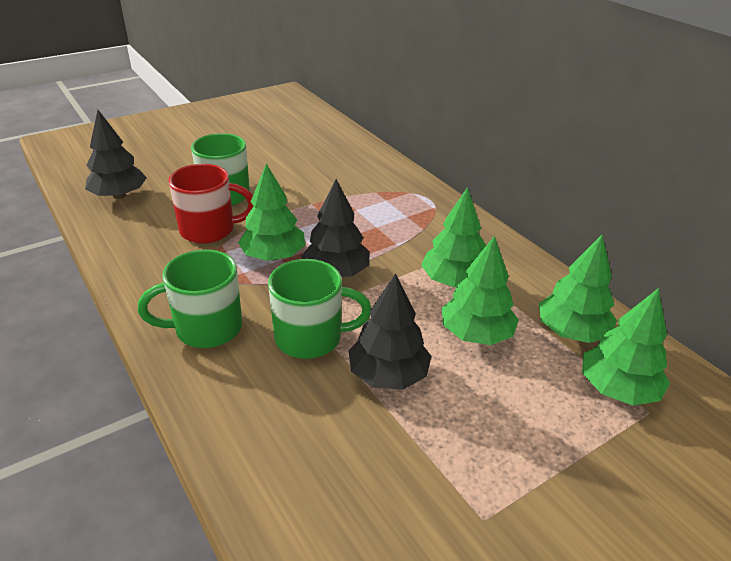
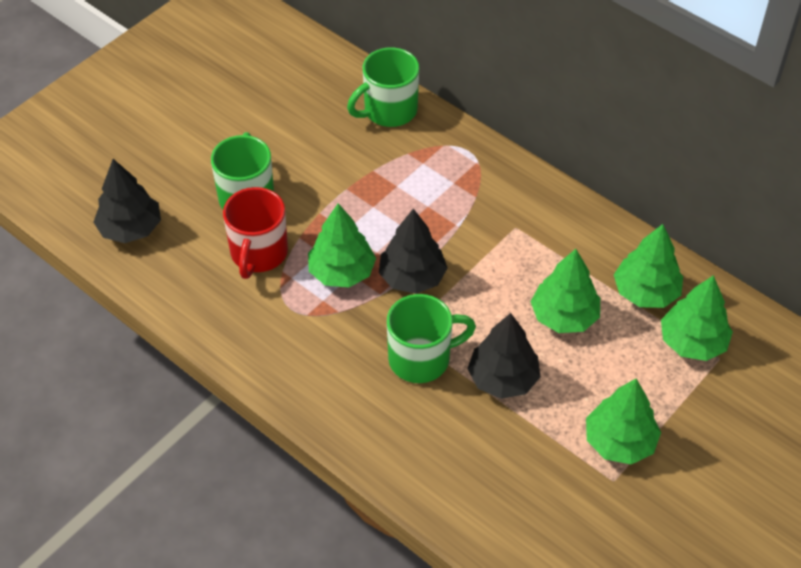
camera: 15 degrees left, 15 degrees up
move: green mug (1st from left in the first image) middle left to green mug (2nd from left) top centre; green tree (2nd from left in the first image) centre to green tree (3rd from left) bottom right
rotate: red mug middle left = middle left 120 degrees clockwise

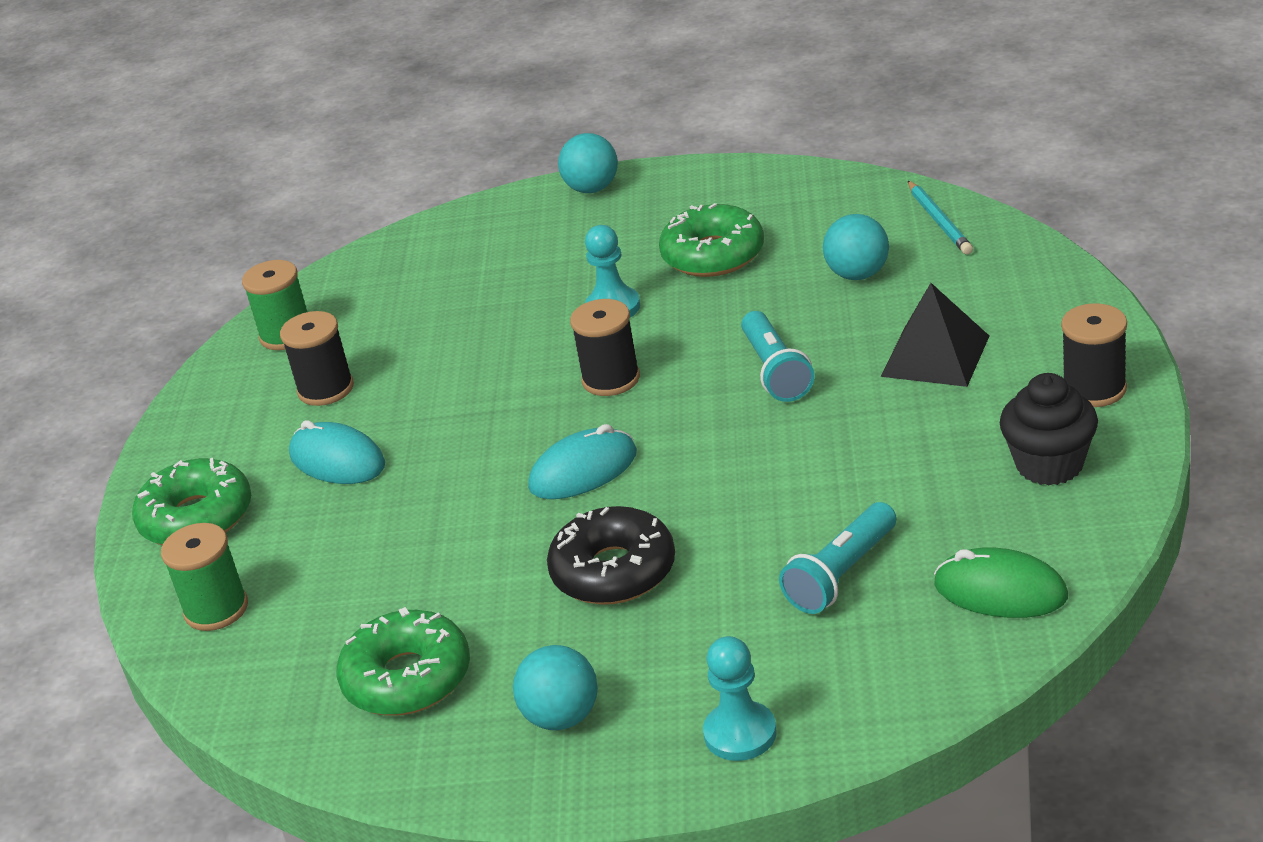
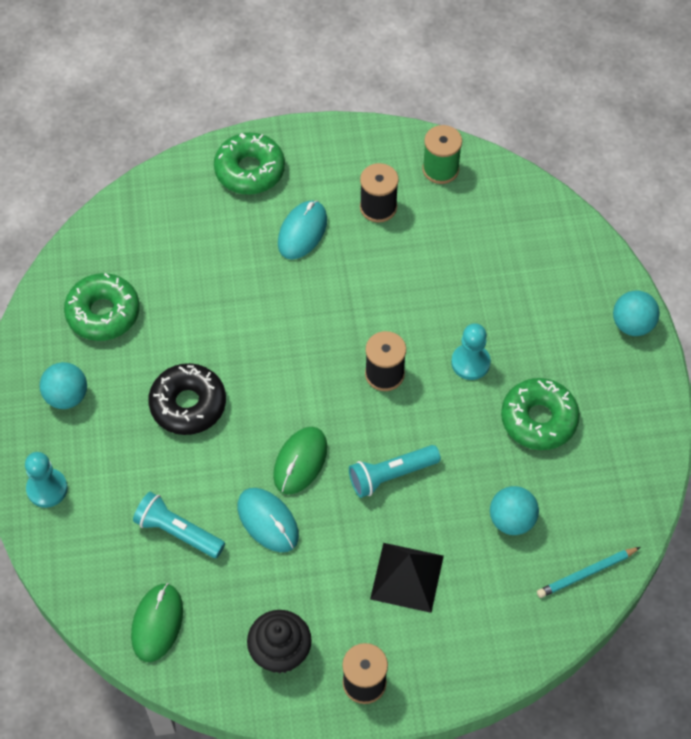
camera: 75 degrees right, 25 degrees up
delete: green spool (1st from left) bottom left
insert: green mouse (2nd from left) centre
move: turquoise mouse (2nd from left in the first image) centre to turquoise mouse (1st from left) bottom centre

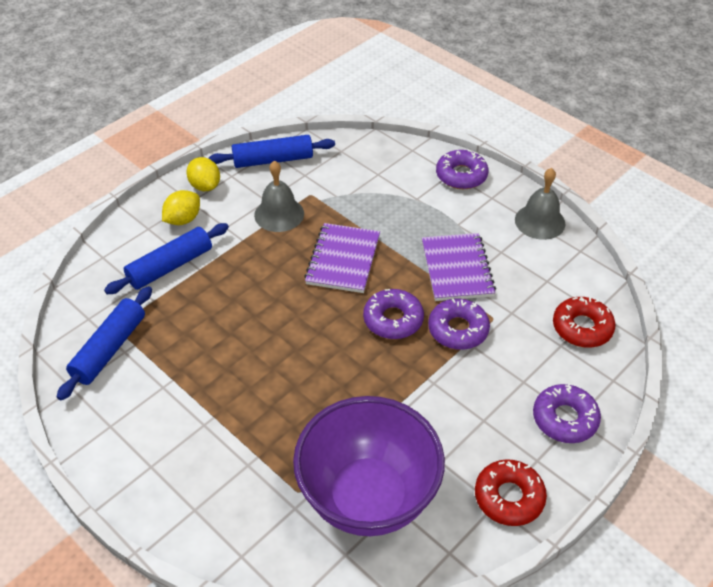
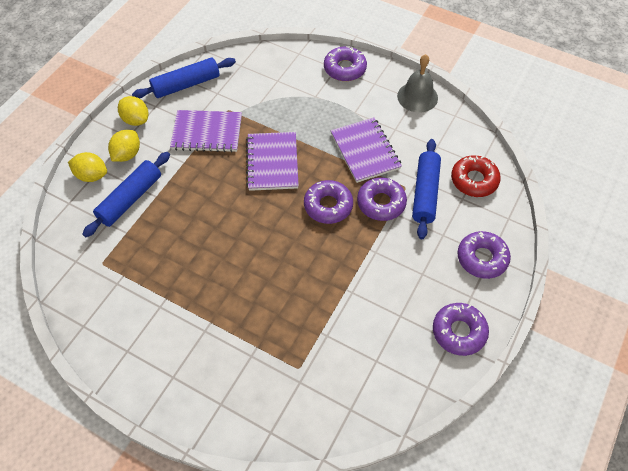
camera: 15 degrees left, 10 degrees up
delete: purple bowl bottom centre
insert: yellow lemon (1st from left) middle left
move: blue rolling pin (1st from left in the first image) middle left to blue rolling pin (3rd from left) middle right
replace: grey bell (1st from left) centre to purple notebook (1st from left) top left
recolor: red donut (1st from left) bottom right to purple donut (4th from left) bottom right

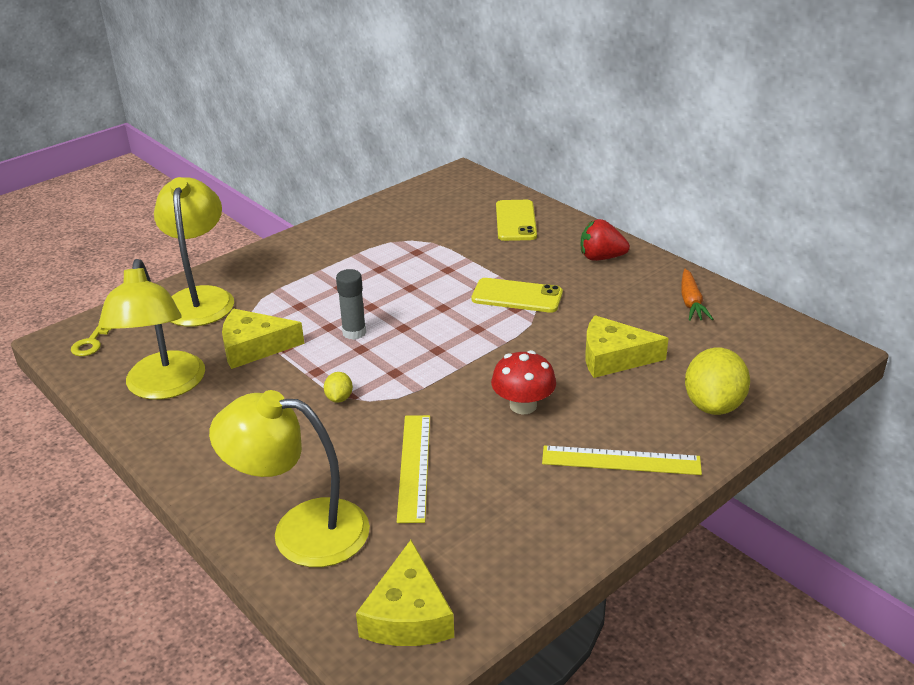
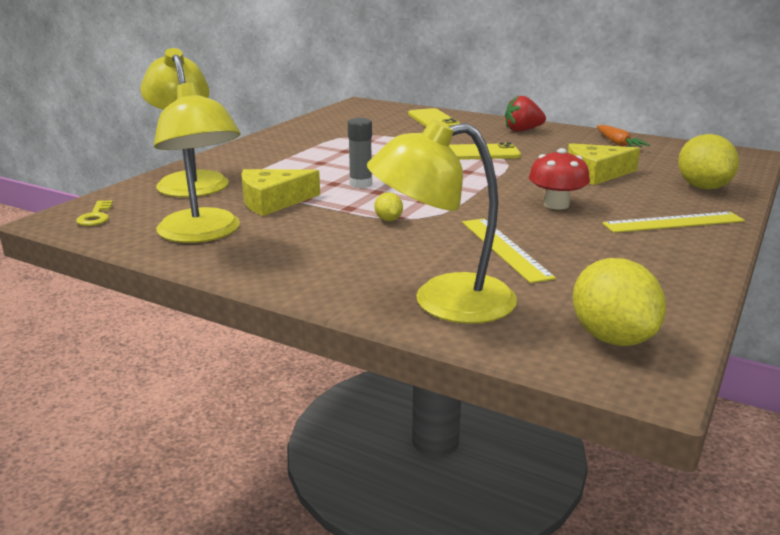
camera: 20 degrees left, 10 degrees down
replace: yellow cheese (2nd from left) bottom centre to yellow lemon (2nd from left) middle right

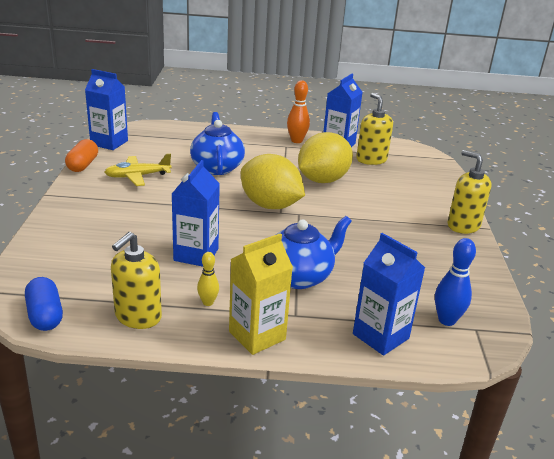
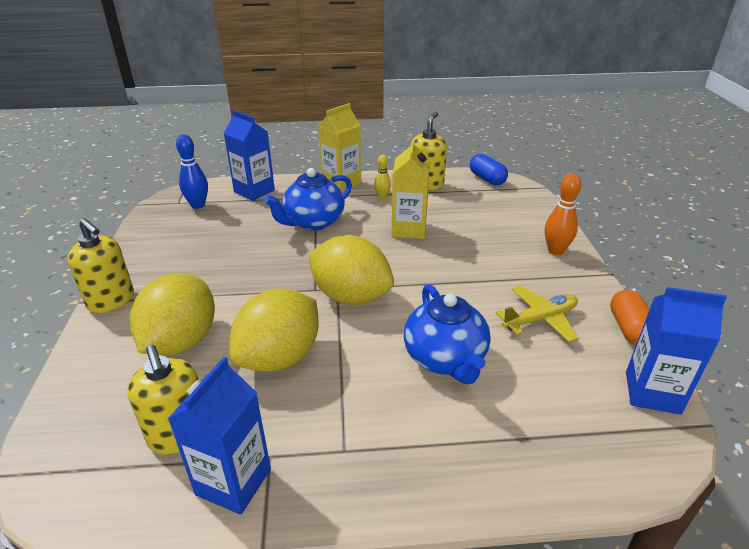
camera: 175 degrees right, 5 degrees up
insert: yellow lemon (1st from left) middle left
move: orange bowling pin top centre to middle right
recolor: blue carton (2nd from left) centre to yellow carton (2nd from left) centre

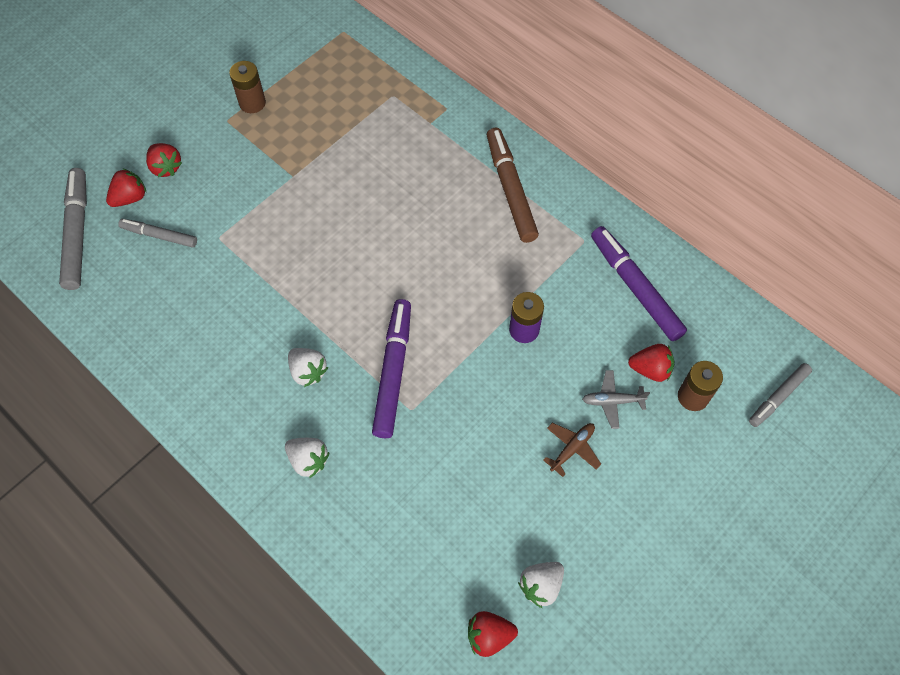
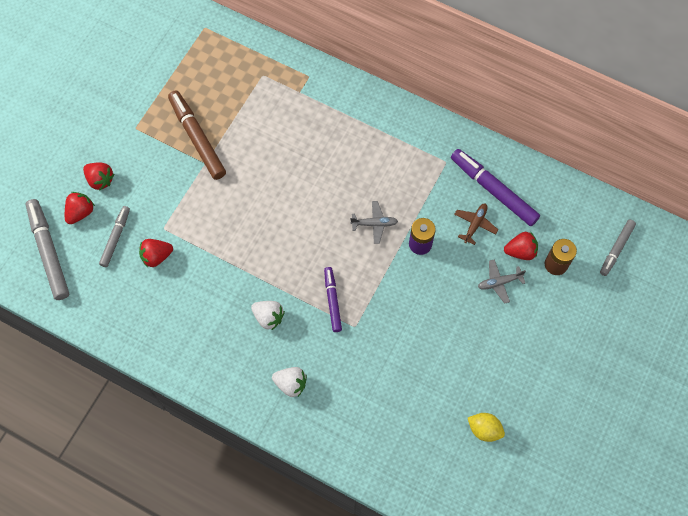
camera: 15 degrees left, 5 degrees up
delete: brown battery (1st from left) top left
insert: grey plane (1st from left) centre
move: red strawberry (3rd from left) bottom centre to middle left; brown marker top centre to top left; brown plane bottom centre to middle right
replace: white strawberry (3rd from left) bottom centre to yellow lemon bottom right
rotate: grey marker (2nd from left) middle left = middle left 105 degrees clockwise
resize: purple marker (1st from left) centre = centre x0.60

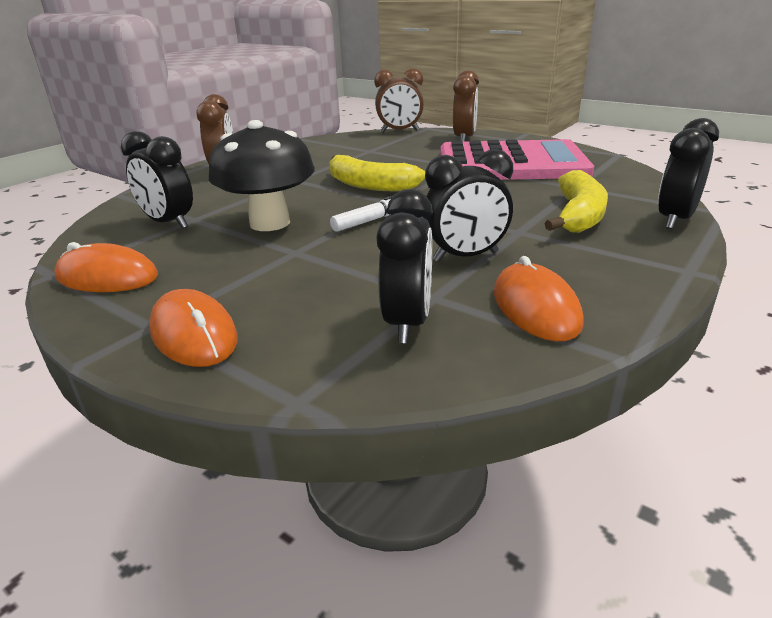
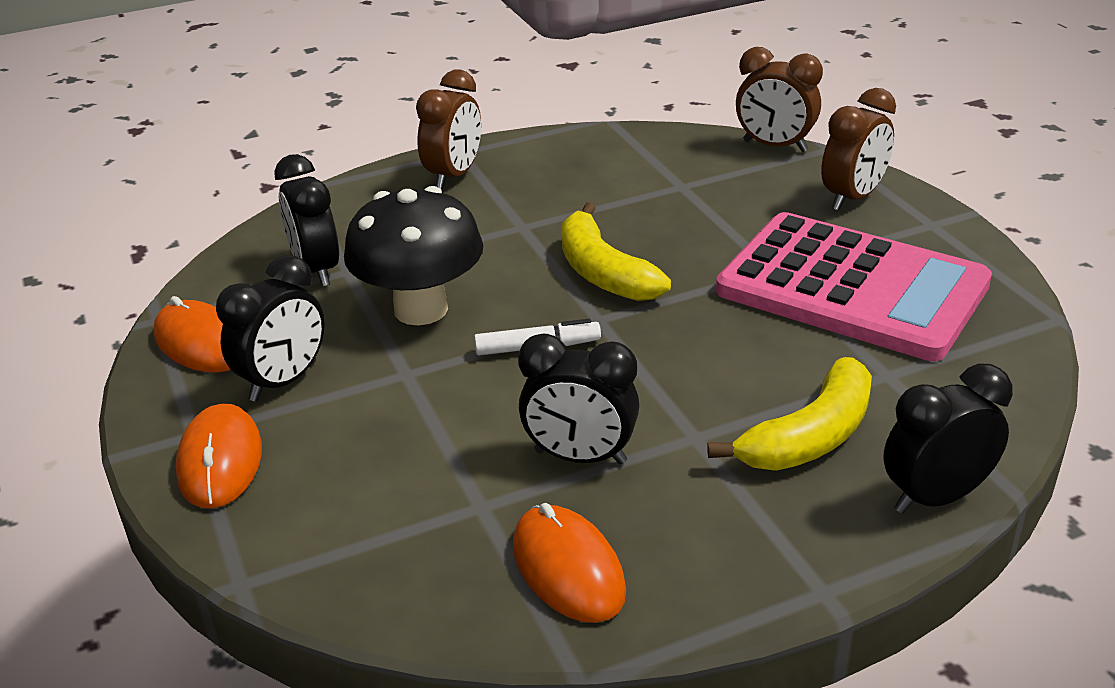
camera: 30 degrees right, 5 degrees up
move: black clock (2nd from left in the first image) centre to black clock (1st from left) middle left
rotate: orange mouse (3rd from left) middle right = bottom centre 45 degrees counterclockwise

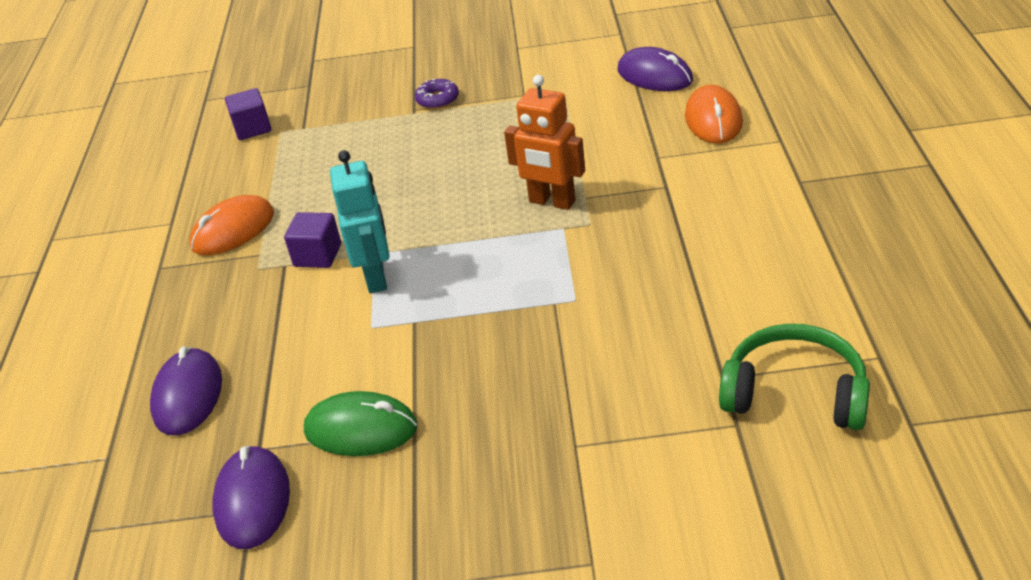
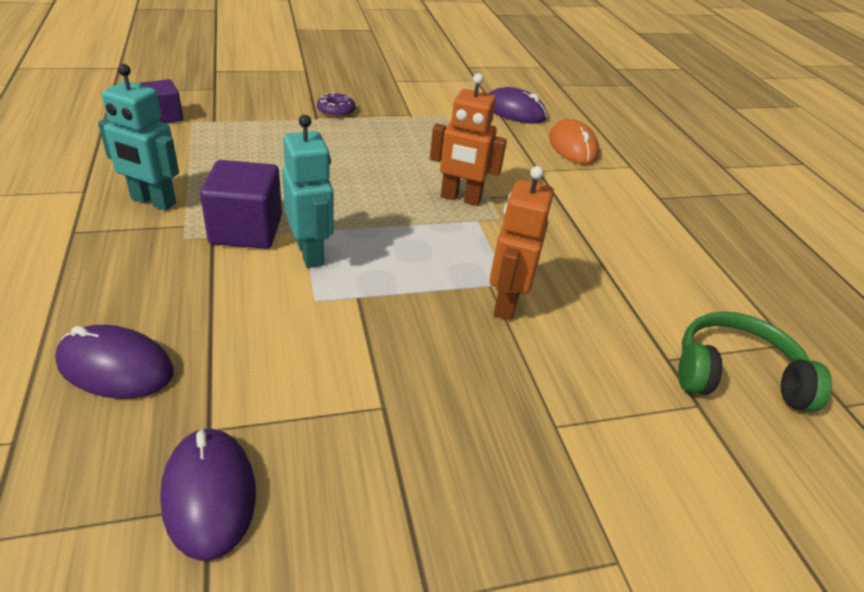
camera: 20 degrees left, 0 degrees up
delete: green mouse bottom centre
insert: orange robot (2nd from left) centre
replace: orange mouse (1st from left) middle left to turquoise robot (1st from left) top left
rotate: purple mouse (1st from left) bottom left = middle left 60 degrees counterclockwise
resize: purple cube (2nd from left) middle left = middle left x1.56

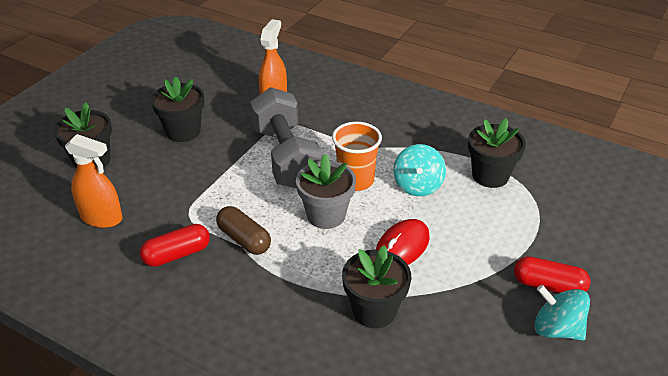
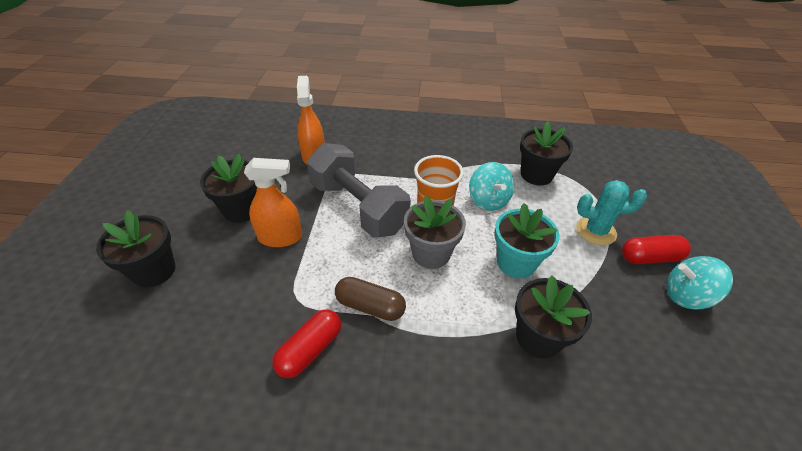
camera: 25 degrees left, 5 degrees up
insert: turquoise cactus middle right
move: orange spray bottle (1st from left) middle left to centre
replace: red mouse centre to turquoise flower pot centre

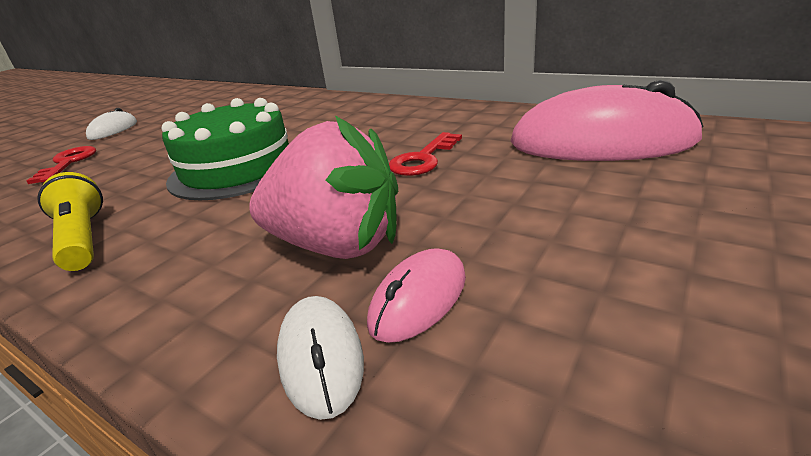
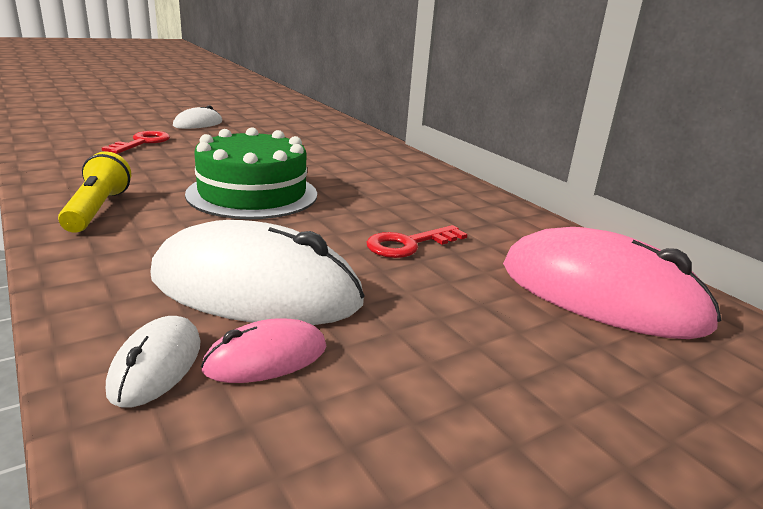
camera: 20 degrees right, 5 degrees down
replace: pink strawberry centre to white mouse (3rd from left) centre

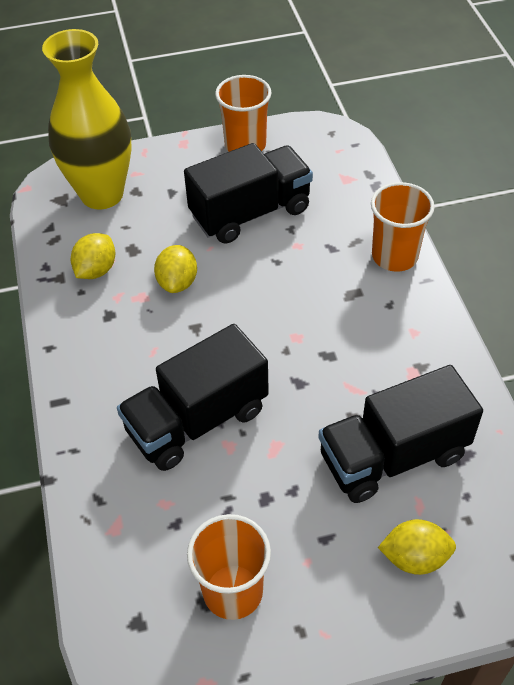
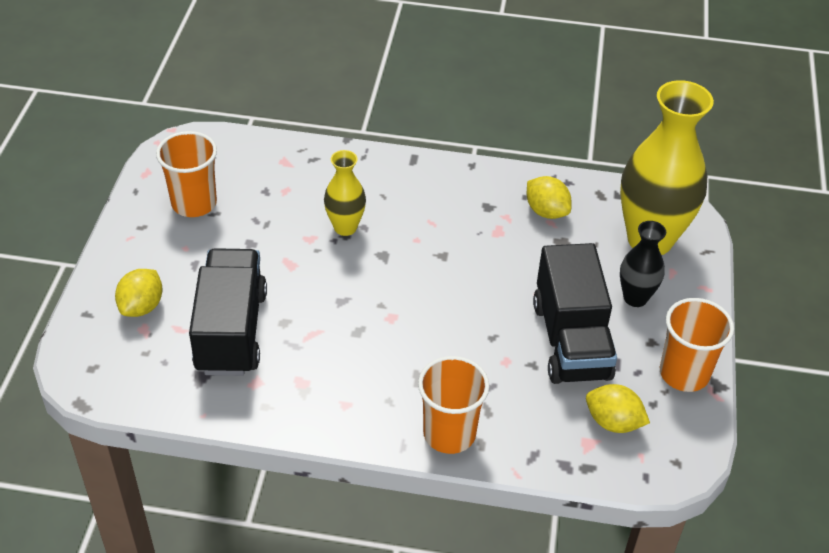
camera: 110 degrees right, 5 degrees down
insert: black vase middle right
move: yellow lemon (2nd from left in the first image) centre to yellow lemon (3rd from left) bottom right
replace: black truck (1st from left) centre to yellow vase (1st from left) centre

